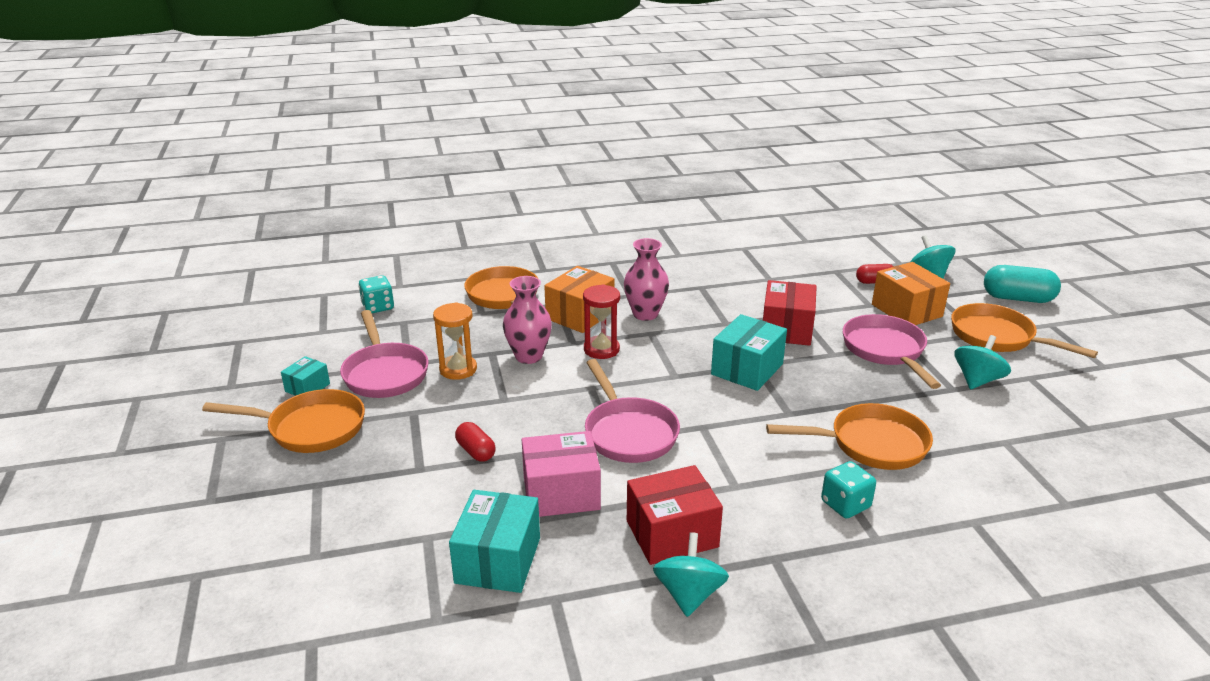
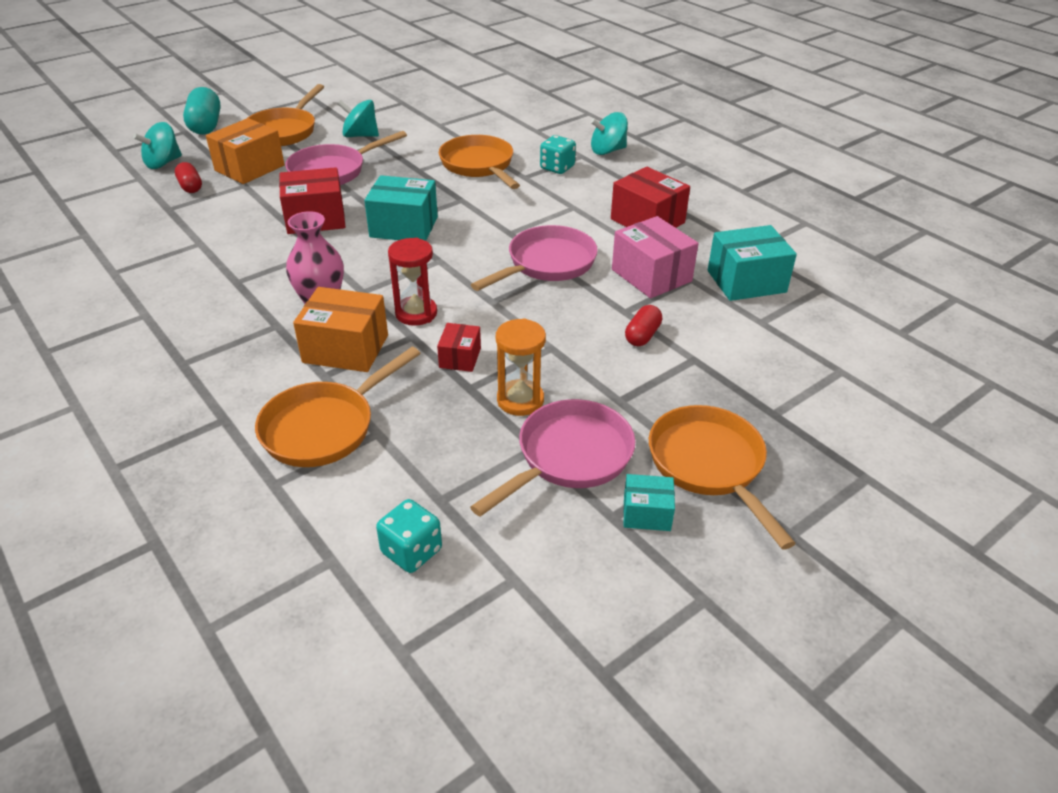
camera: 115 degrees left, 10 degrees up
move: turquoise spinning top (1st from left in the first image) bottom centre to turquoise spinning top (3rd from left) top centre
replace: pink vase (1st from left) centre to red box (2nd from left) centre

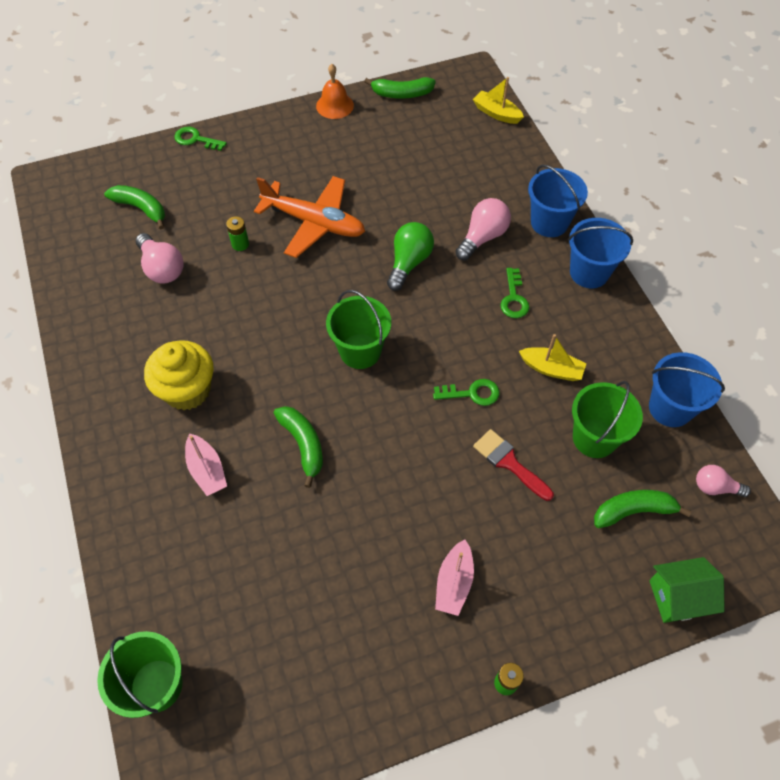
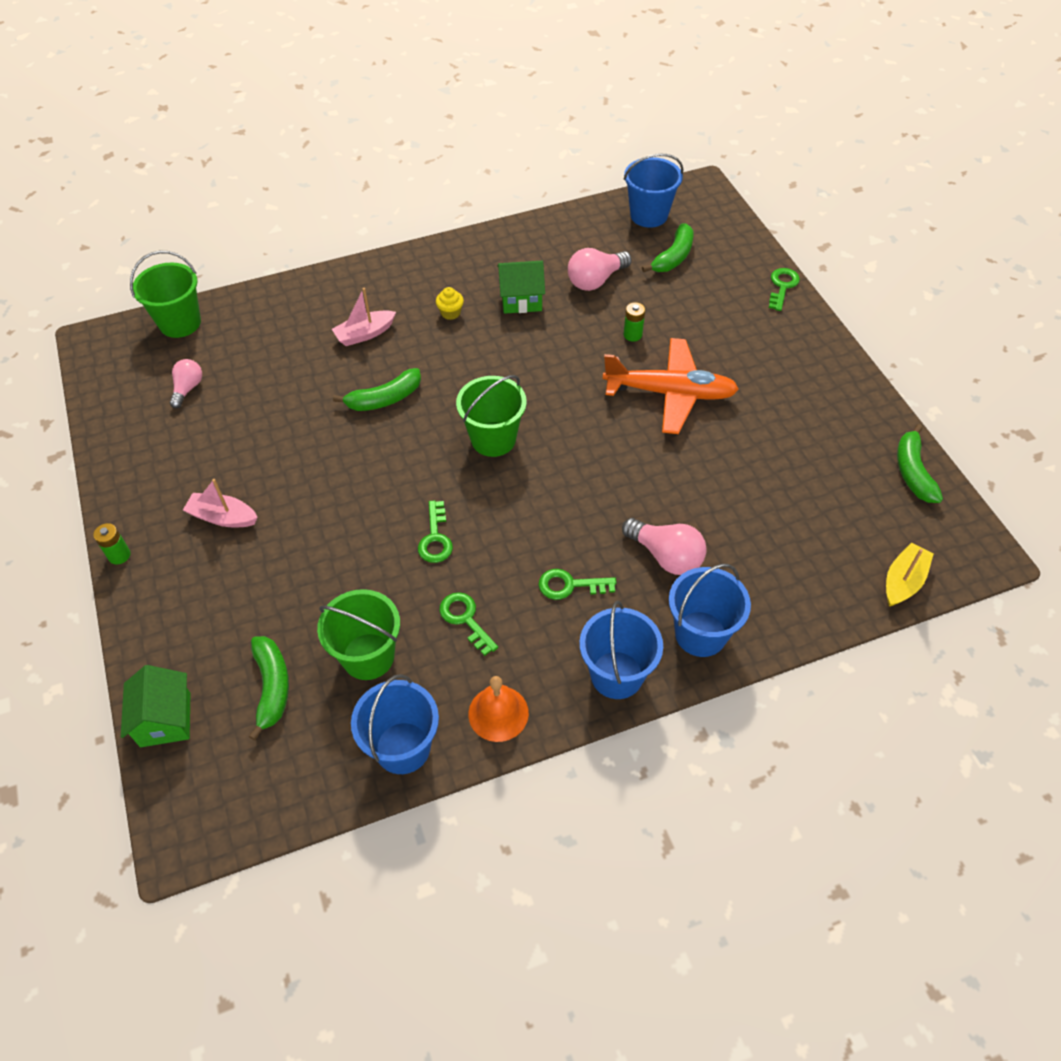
camera: 90 degrees right, 5 degrees down
delete: green light bulb top centre; red brush centre
insert: green house (2nd from left) top centre; blue bucket (3rd from left) top centre
move: orange bell top centre to bottom centre; pink light bulb (3rd from left in the first image) middle right to pink light bulb (1st from left) middle left
replace: yellow boat (2nd from left) middle right to green key (2nd from left) centre
rotate: orange plane top centre = centre 105 degrees counterclockwise
resize: yellow cupcake middle left = top centre x0.44

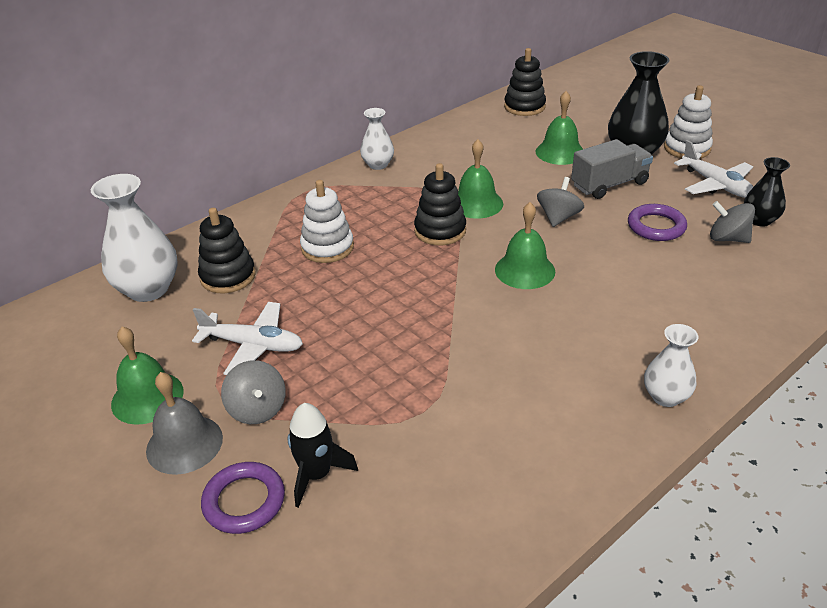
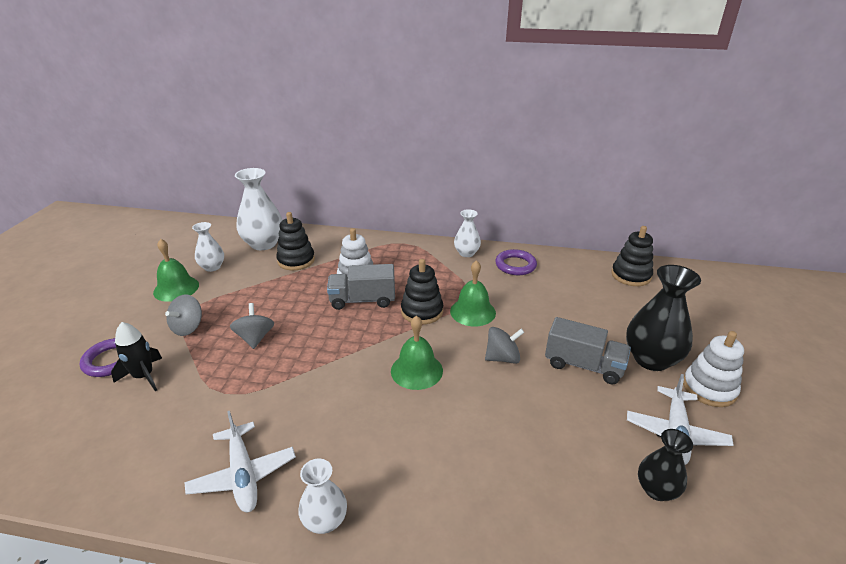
camera: 50 degrees right, 5 degrees down
delete: grey bell bottom left; green bell (4th from left) top right
insert: white vase (1st from left) middle left; grey truck (1st from left) centre
move: white plane (1st from left) middle left to bottom left; purple ring (2nd from left) middle right to centre; grey spinning top (3rd from left in the first image) middle right to grey spinning top (2nd from left) middle left

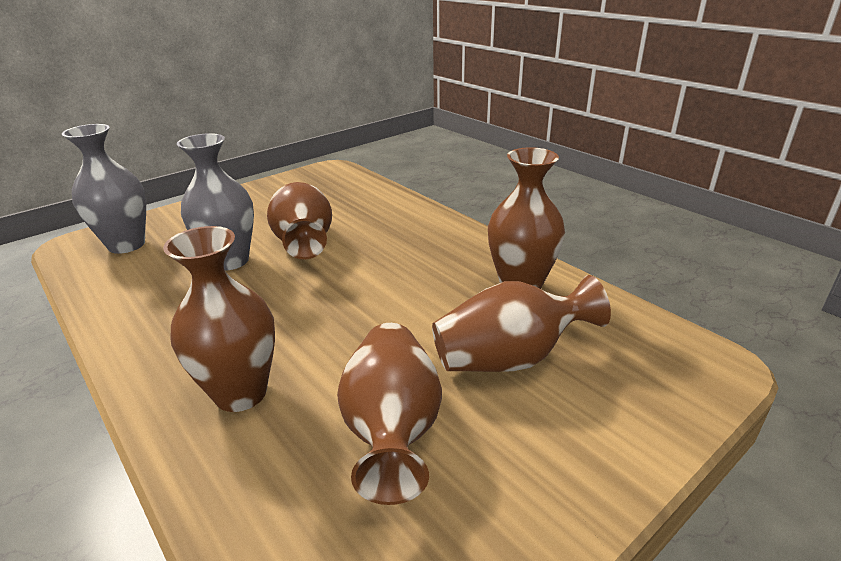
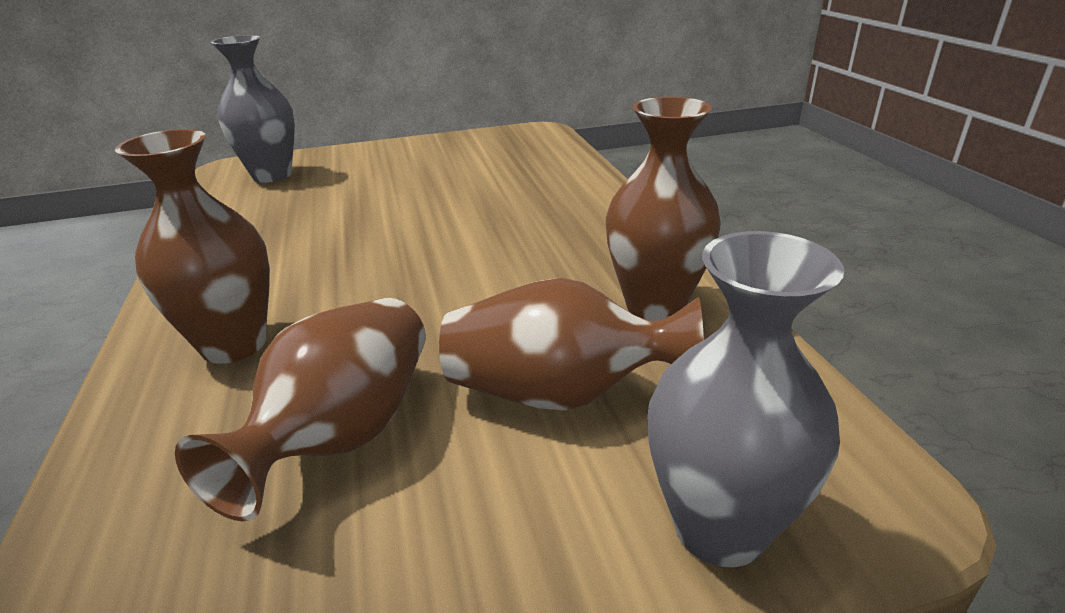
camera: 25 degrees right, 0 degrees up
delete: brown vase (2nd from left) centre
move: grey vase (2nd from left) middle left to middle right

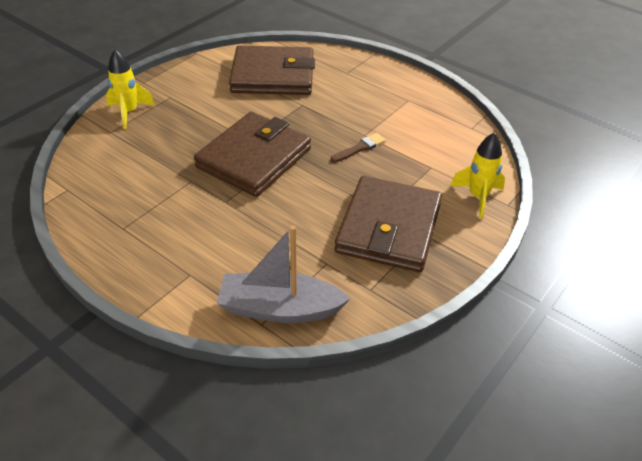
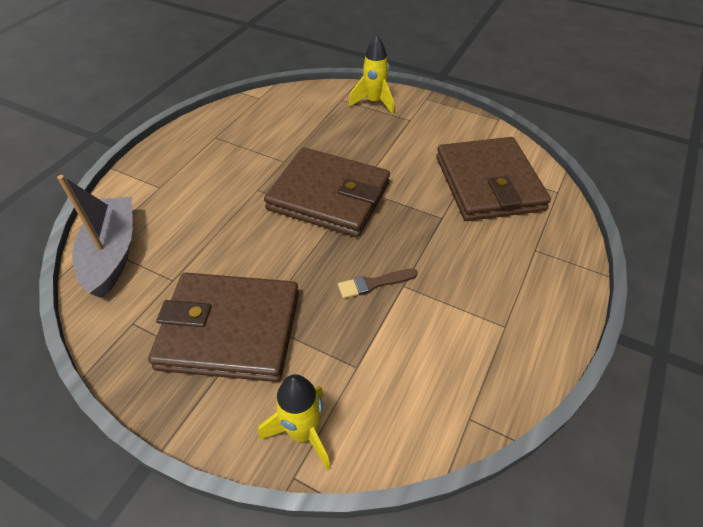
camera: 80 degrees right, 5 degrees up
rotate: brown brush top centre = centre 120 degrees clockwise

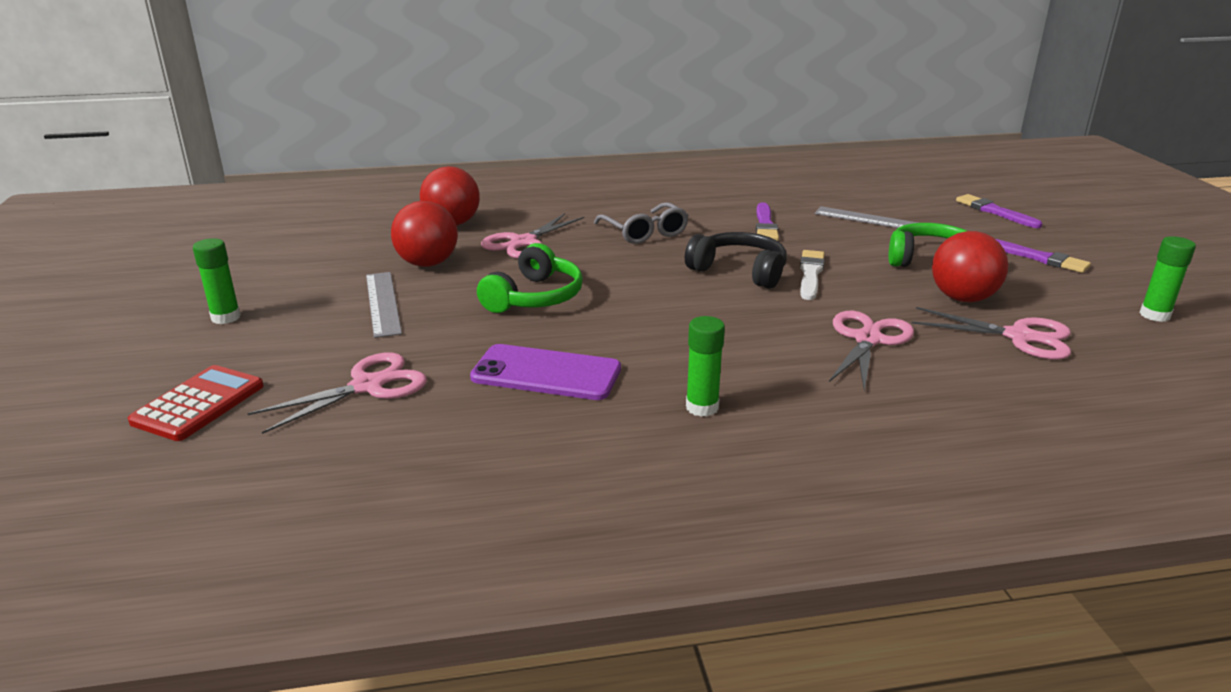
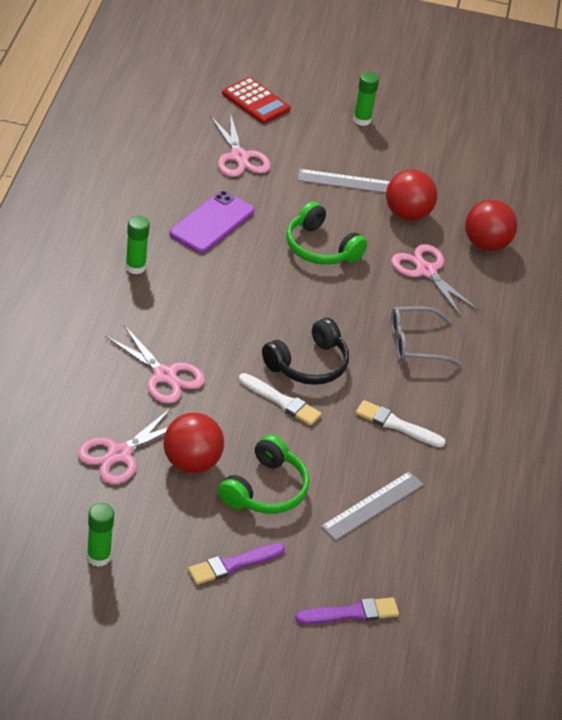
camera: 105 degrees right, 15 degrees up
recolor: purple brush (1st from left) top centre to white brush (2nd from left) middle right

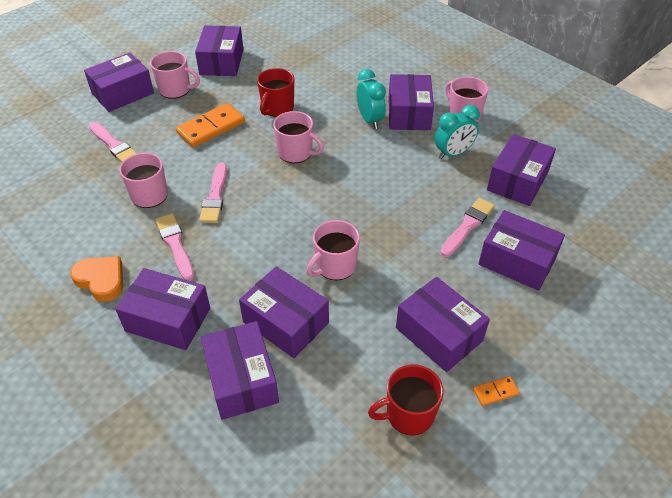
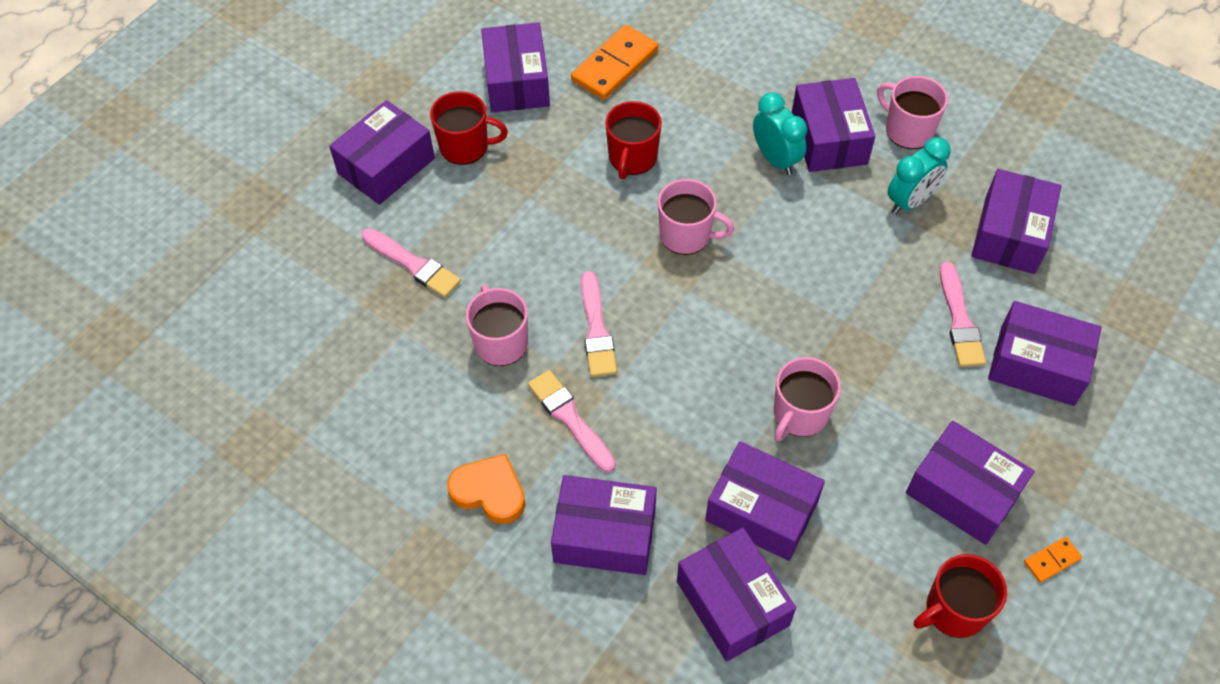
camera: 10 degrees left, 10 degrees up
move: orange domino (1st from left) top left to top centre
recolor: pink mug (2nd from left) top left to red mug (1st from left) top centre
rotate: pink brush (4th from left) middle right = middle right 150 degrees clockwise

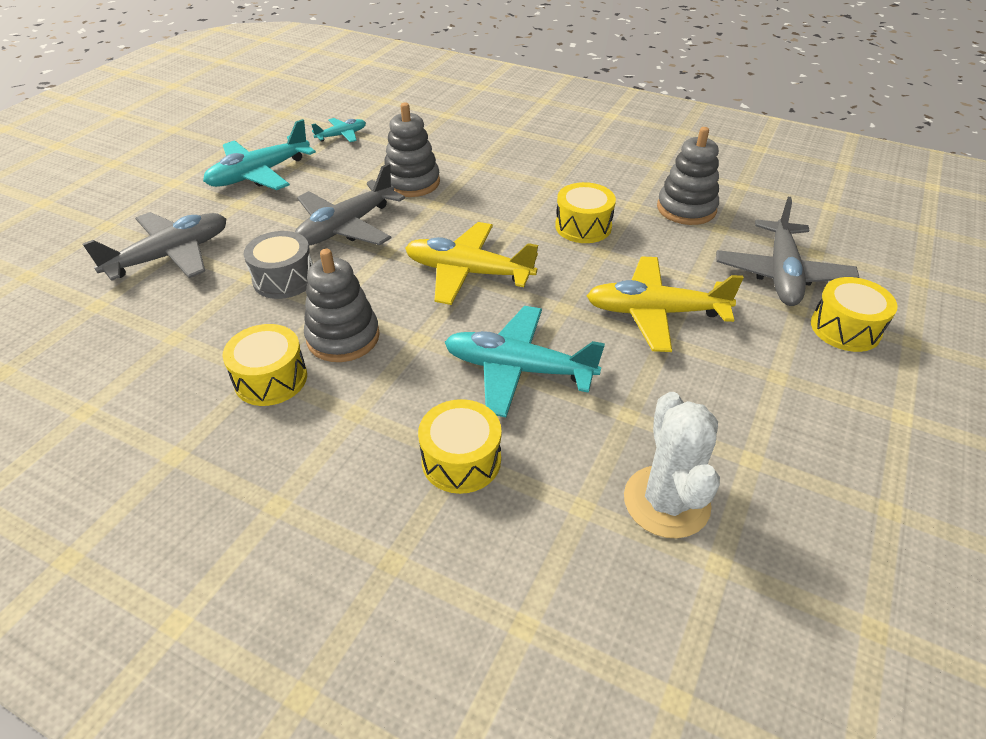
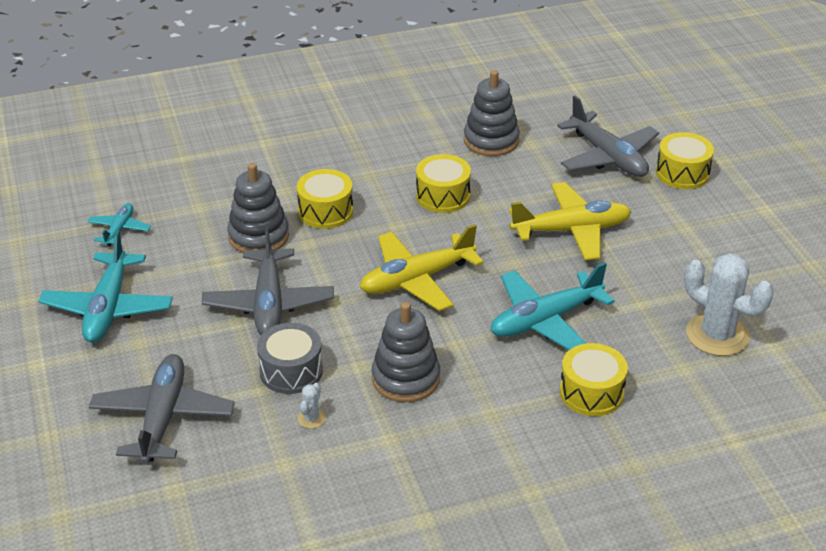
camera: 45 degrees left, 5 degrees down
insert: white cactus (1st from left) bottom centre
move: yellow drum (1st from left) middle left to centre
rotate: yellow plane (2nd from left) middle right = middle right 150 degrees counterclockwise

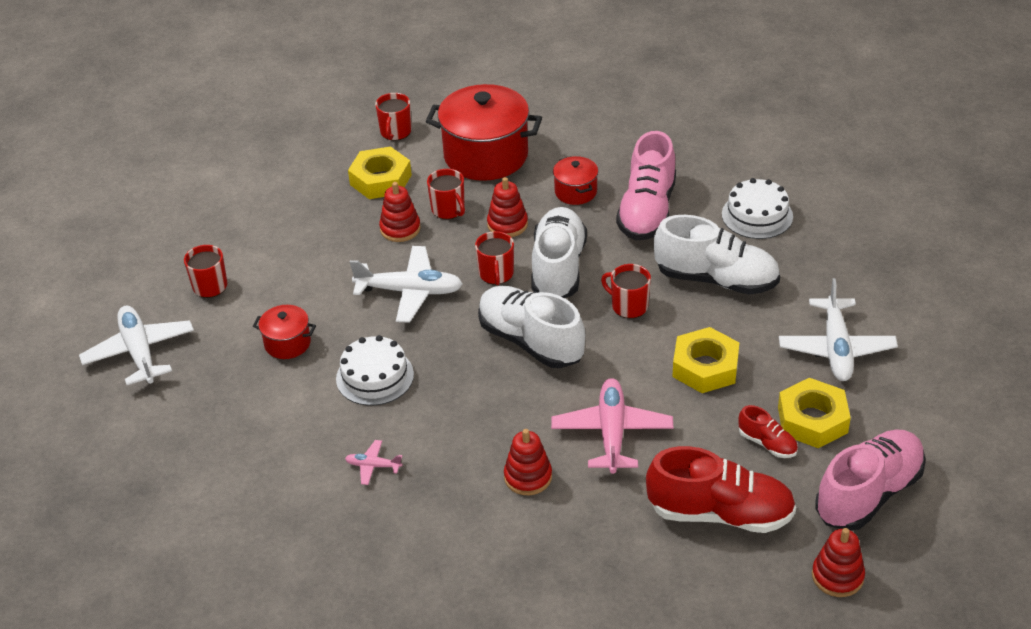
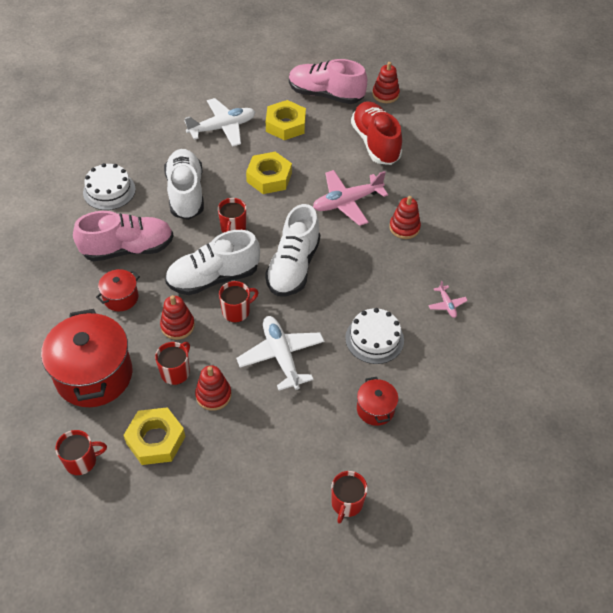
camera: 120 degrees left, 10 degrees up
delete: white plane (1st from left) middle left; red shoe (2nd from left) bottom right

